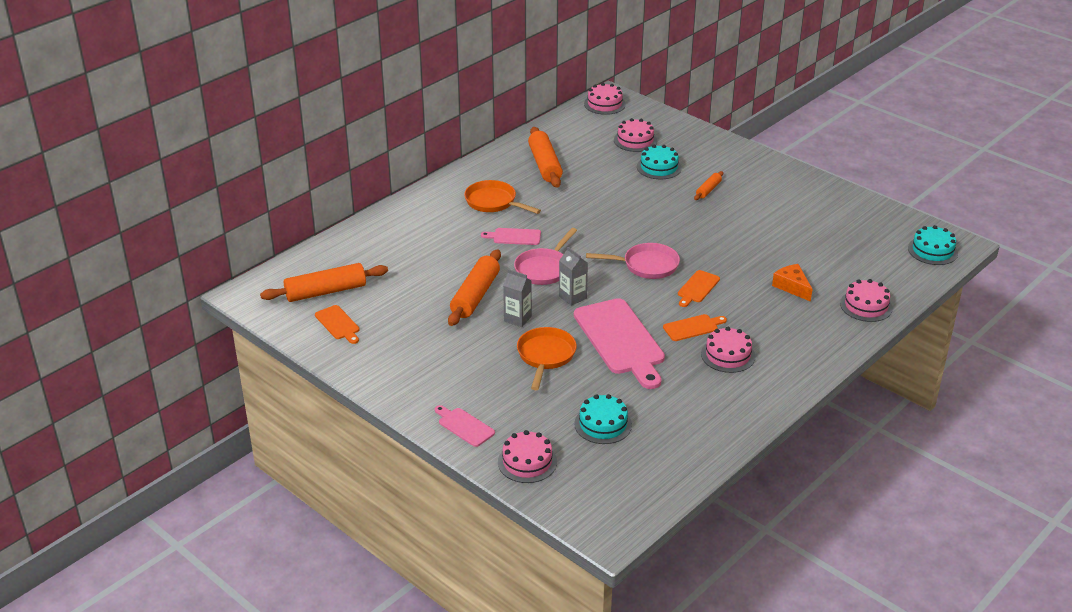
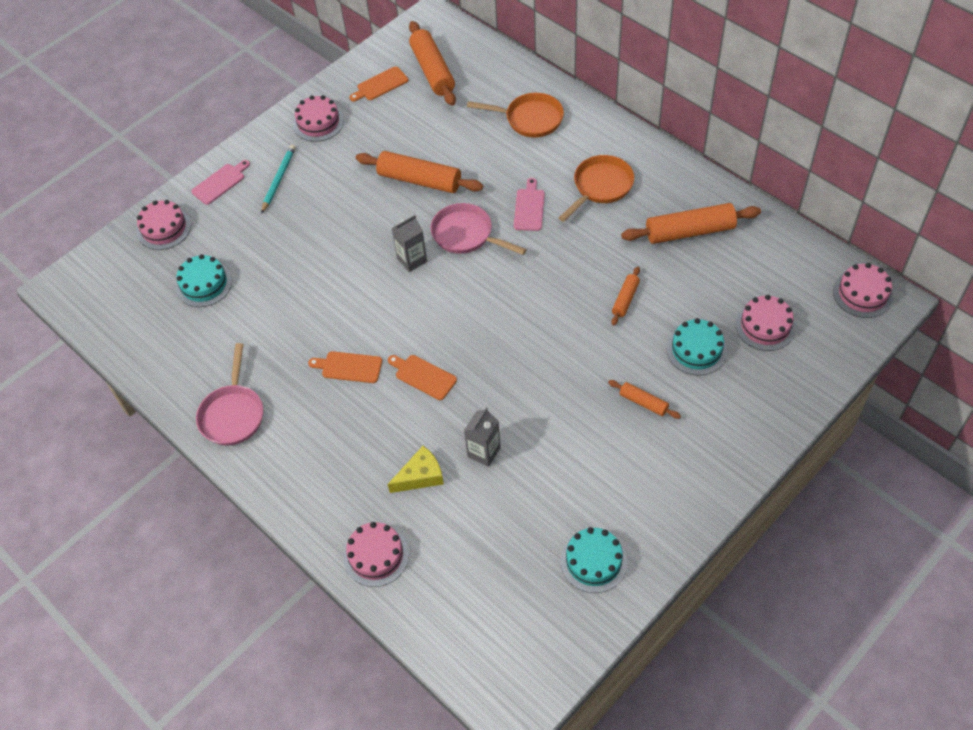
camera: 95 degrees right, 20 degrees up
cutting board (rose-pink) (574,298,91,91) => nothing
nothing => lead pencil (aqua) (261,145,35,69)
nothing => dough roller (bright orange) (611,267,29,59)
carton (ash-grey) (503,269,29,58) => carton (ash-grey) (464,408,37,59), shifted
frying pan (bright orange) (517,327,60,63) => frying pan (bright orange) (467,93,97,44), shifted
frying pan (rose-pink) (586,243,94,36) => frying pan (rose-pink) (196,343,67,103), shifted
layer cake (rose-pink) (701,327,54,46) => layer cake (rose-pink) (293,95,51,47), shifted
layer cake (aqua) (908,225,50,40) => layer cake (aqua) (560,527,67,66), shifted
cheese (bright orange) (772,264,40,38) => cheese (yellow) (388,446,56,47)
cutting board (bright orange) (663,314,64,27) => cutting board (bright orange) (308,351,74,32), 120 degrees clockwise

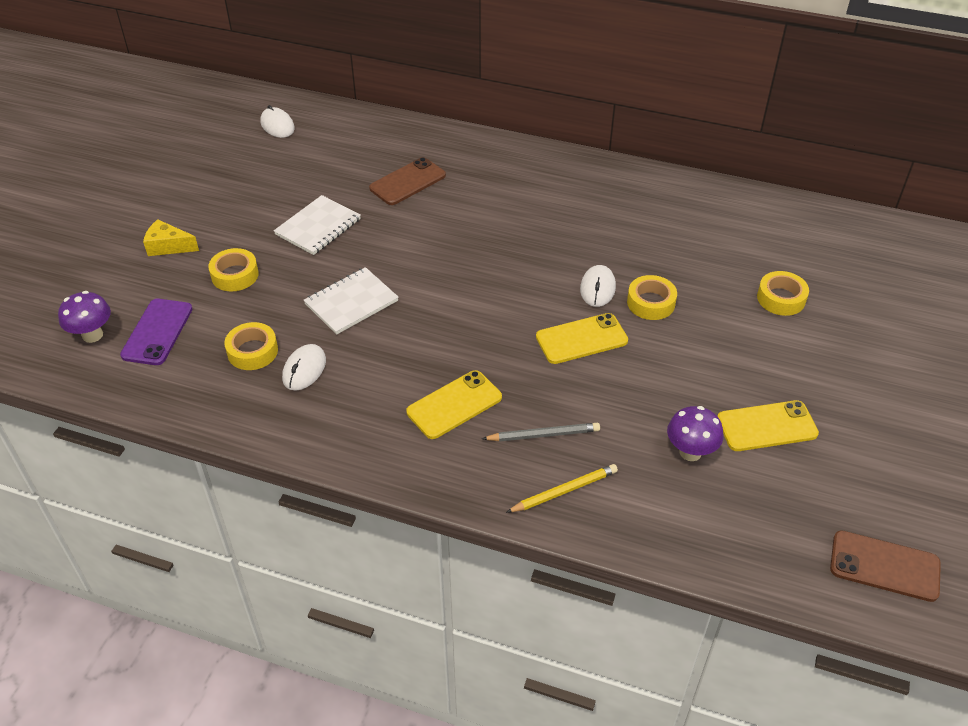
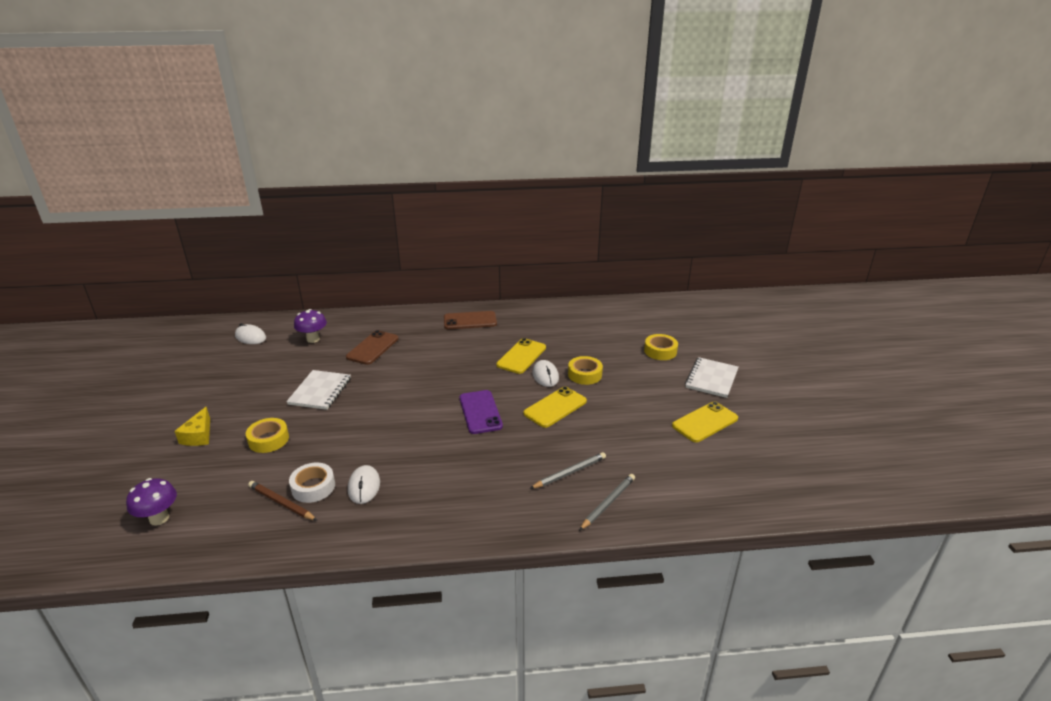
camera: 25 degrees left, 15 degrees down
nothing => lead pencil (russet) (248,481,69,40)
mobile phone (royal purple) (120,299,72,66) => mobile phone (royal purple) (459,390,44,44), shifted
notepad (snow-white) (304,267,94,68) => notepad (snow-white) (685,357,53,41), shifted
mobile phone (yellow) (406,370,96,69) => mobile phone (yellow) (496,338,50,36), shifted
mushroom (royal purple) (667,406,56,55) => mushroom (royal purple) (294,309,33,34), shifted
mobile phone (russet) (830,531,111,71) => mobile phone (russet) (444,311,53,18), shifted
roll of tape (yellow) (224,322,54,48) => roll of tape (snow-white) (289,463,46,40)
lead pencil (yellow) (506,464,112,49) => lead pencil (ash-grey) (579,474,56,57)
cheese (yellow) (143,219,56,37) => cheese (yellow) (174,407,36,39), 75 degrees counterclockwise

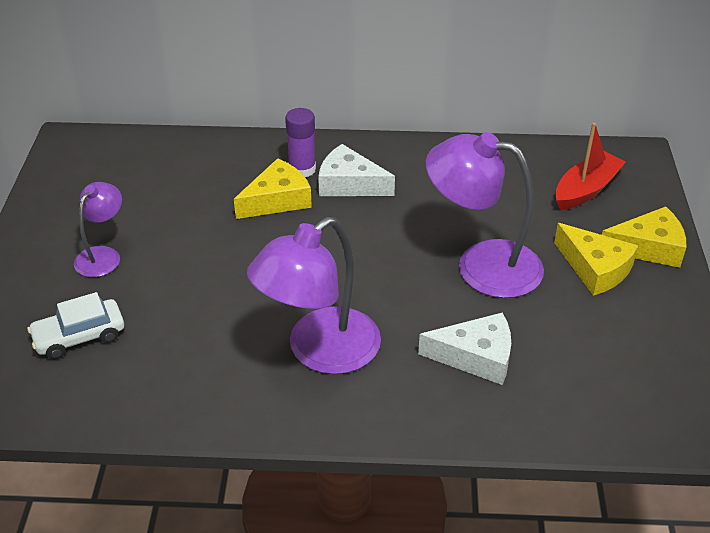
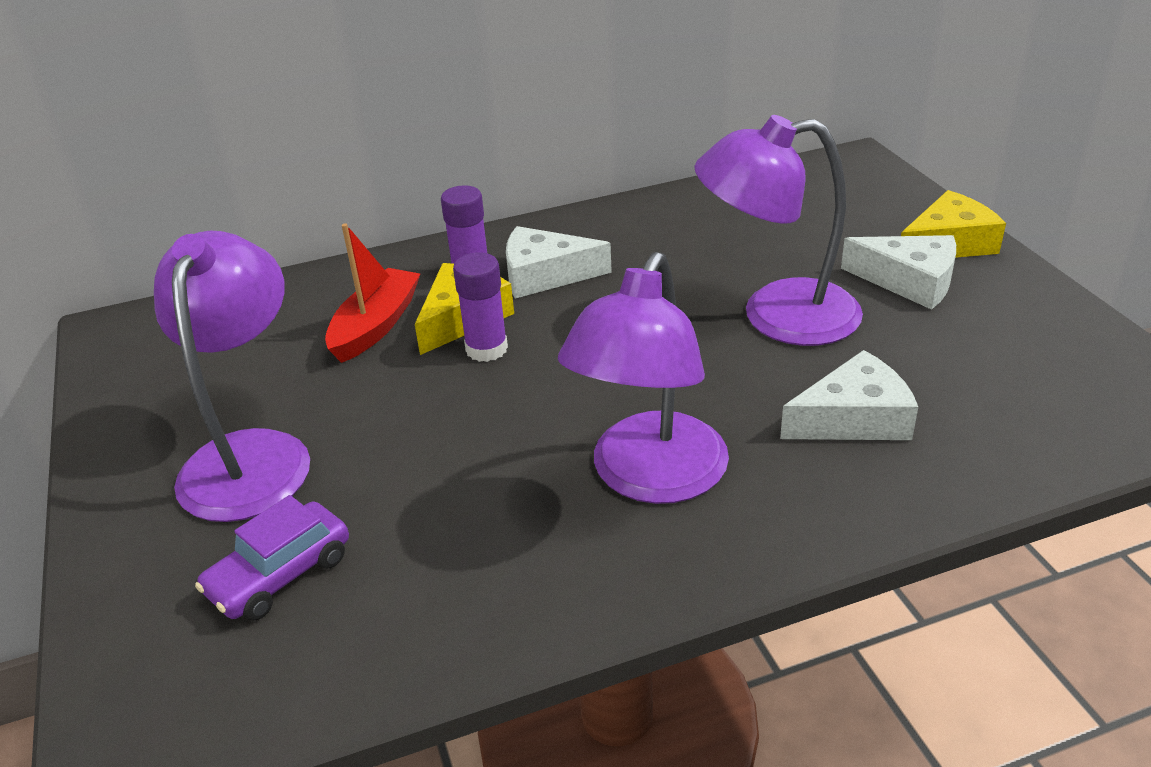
camera: 20 degrees left, 5 degrees down
nothing => glue stick (royal purple) (453,252,55,110)
sailboat (crimson) (555,123,71,87) => sailboat (crimson) (325,224,95,139), shifted
car (snow-white) (28,292,96,67) => car (royal purple) (195,495,154,126)
cheese (yellow) (554,223,84,73) => cheese (snow-white) (841,235,115,75)
reading lamp (royal purple) (74,182,48,95) => reading lamp (royal purple) (154,231,156,291), x1.84

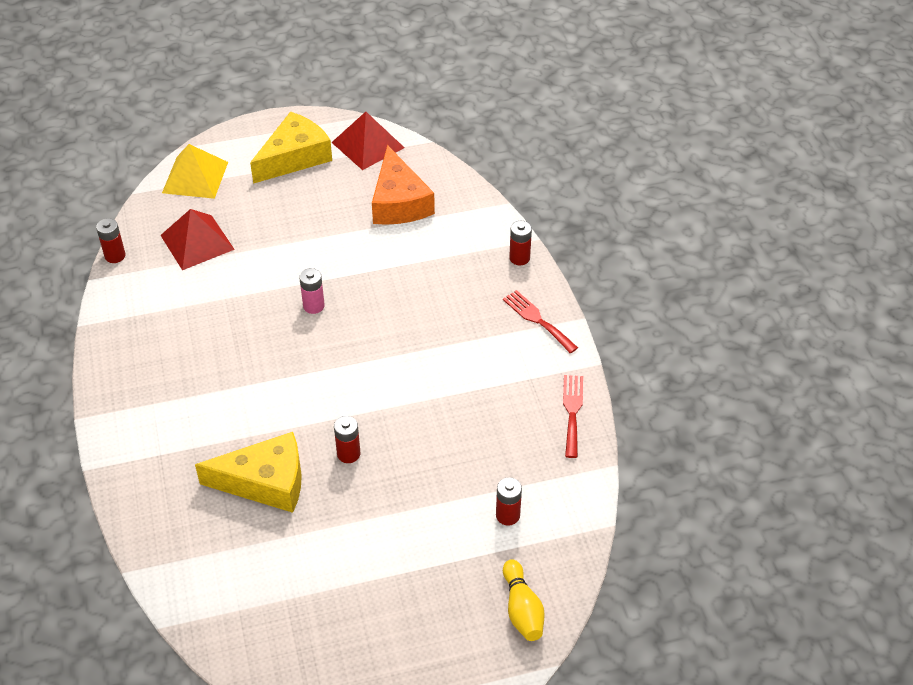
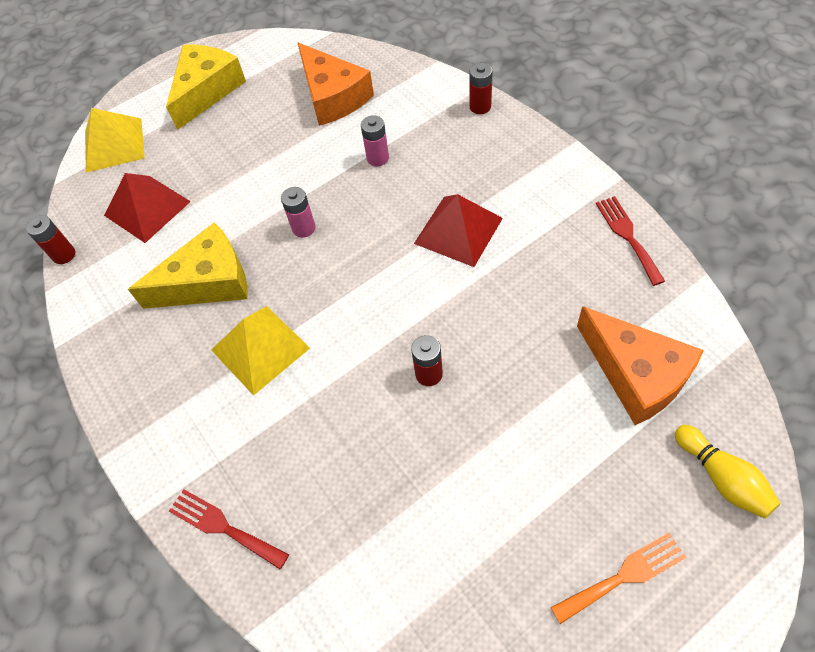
camera: 15 degrees left, 10 degrees up
nothing => pyramid shape (yellow) (211,306,99,90)
nothing => power cell (rose-pink) (361,115,28,52)
nothing => dinner fork (bright orange) (551,533,136,91)
cheese (yellow) (195,432,107,81) => cheese (yellow) (128,223,120,86), shifted
pyramid shape (crimson) (331,112,74,58) => pyramid shape (crimson) (414,194,89,73), shifted
dinner fork (crimson) (503,290,75,63) => dinner fork (crimson) (169,489,120,80), shifted
power cell (crimson) (496,477,26,49) => cheese (bright orange) (577,306,127,119)

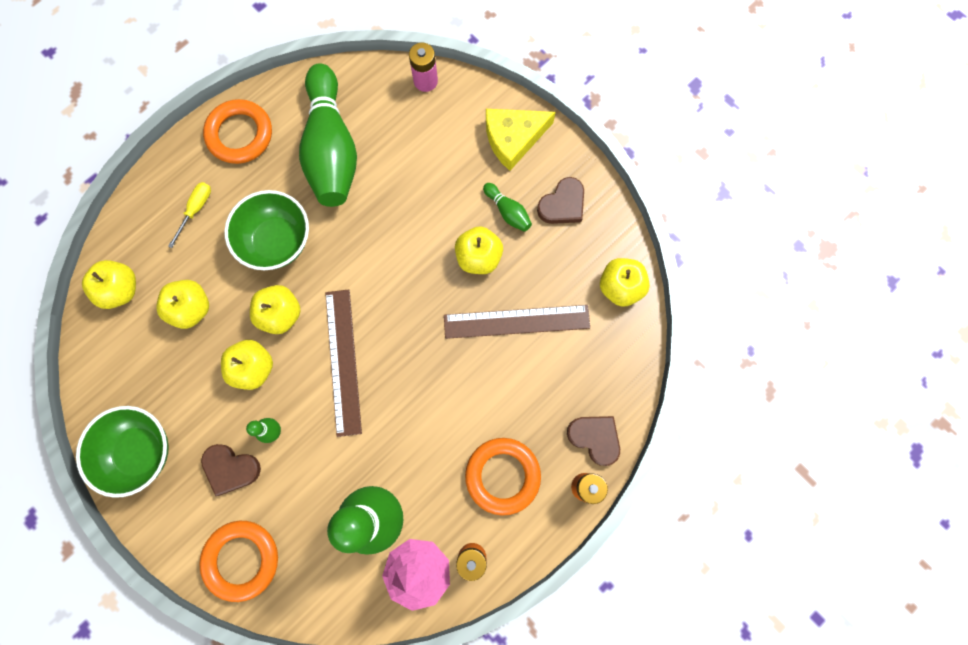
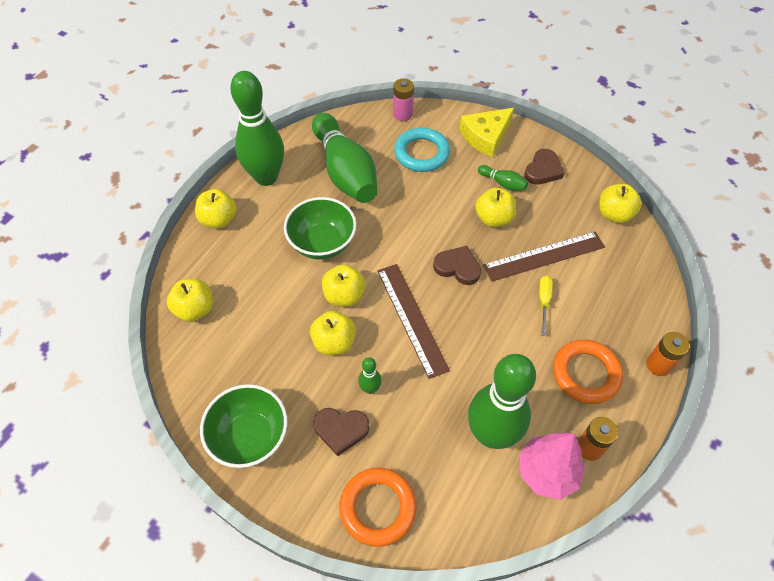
camera: 15 degrees left, 20 degrees down
nothing => ring (aqua) (394,128,56,44)
apple fruit (yellow) (156,280,53,49) => apple fruit (yellow) (195,189,42,40), shifted
flat screwdriver (yellow) (168,182,43,66) => flat screwdriver (yellow) (539,276,14,60), shifted
heart shape (russet) (567,416,53,50) => heart shape (russet) (433,246,48,39), shifted
ring (bright orange) (203,99,69,65) => bowling pin (emerald) (230,71,54,115)

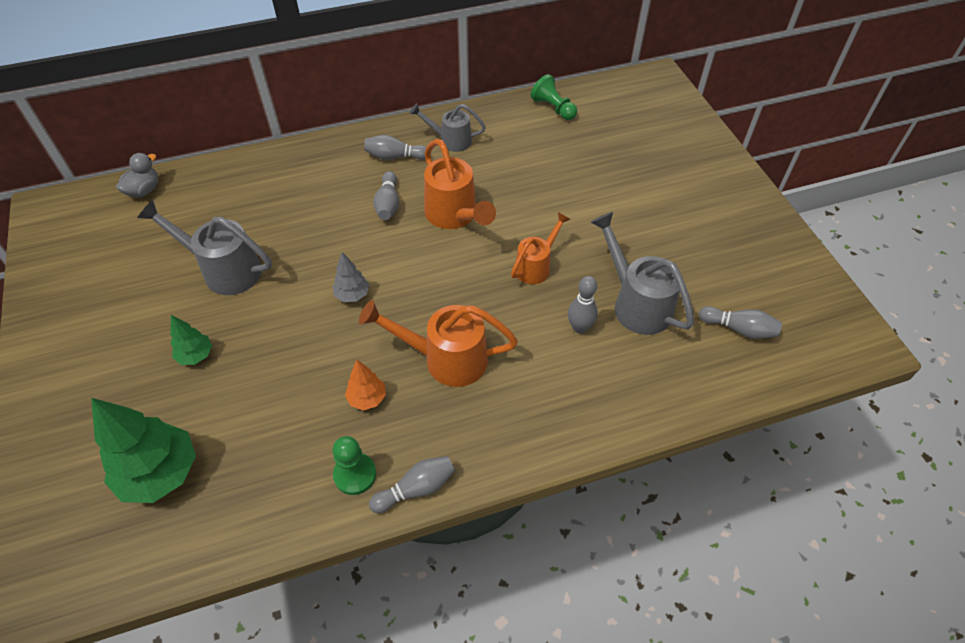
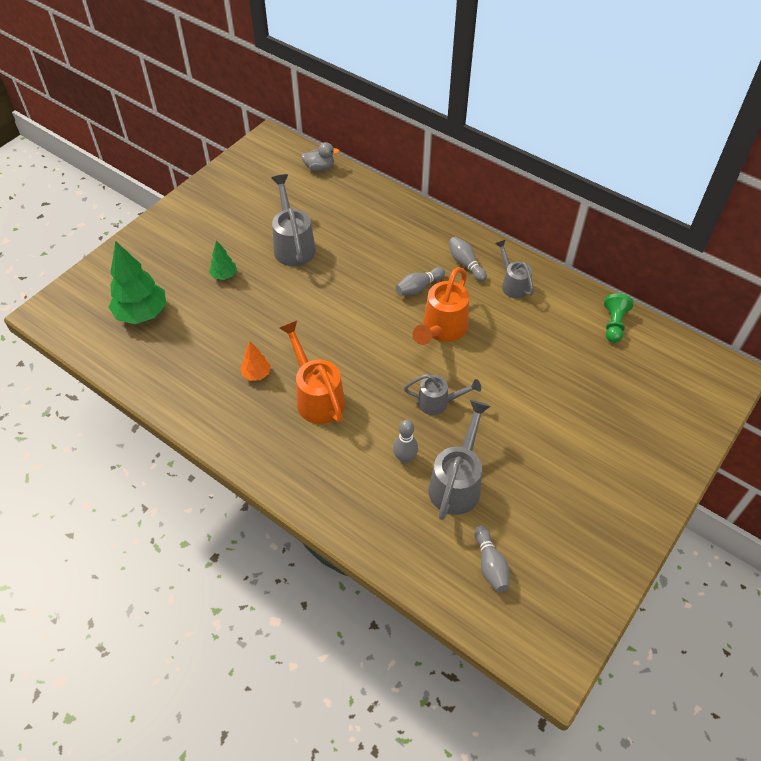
camera: 55 degrees right, 0 degrees up
fir tree (ash-grey) (332,252,37,50) => nothing
game pawn (emerald) (332,436,44,59) => nothing
bowling pin (ash-grey) (369,456,86,57) => nothing
watering can (bright orange) (511,212,59,72) => watering can (ash-grey) (404,374,77,41)

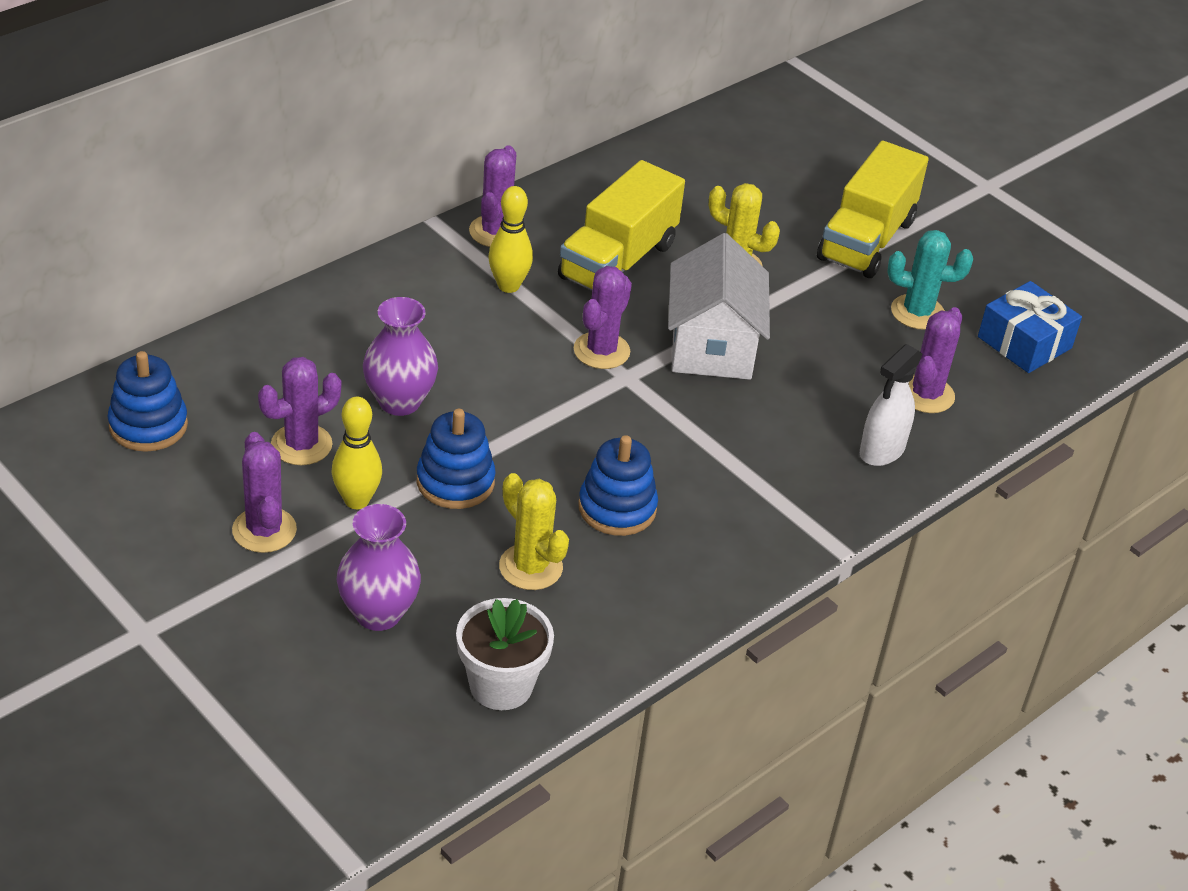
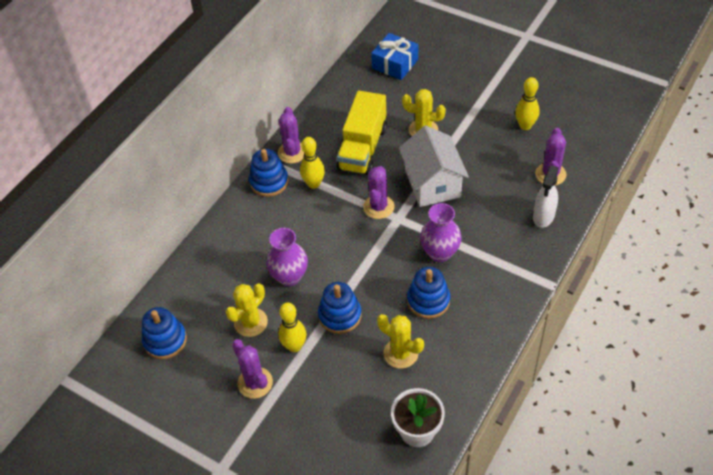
camera: 10 degrees left, 10 degrees up
truck (yellow) (817,141,112,137) => nothing
nothing => stacking toy (royal blue) (249,149,39,48)
vase (royal purple) (337,504,84,127) => vase (royal purple) (420,203,42,59), shifted
wrapped gift (royal blue) (978,281,104,92) => wrapped gift (royal blue) (371,33,47,47), shifted
prickly plant (aqua) (887,230,86,100) => bowling pin (yellow) (515,77,25,53)
prickly plant (royal purple) (258,357,83,108) => prickly plant (yellow) (225,283,43,54)

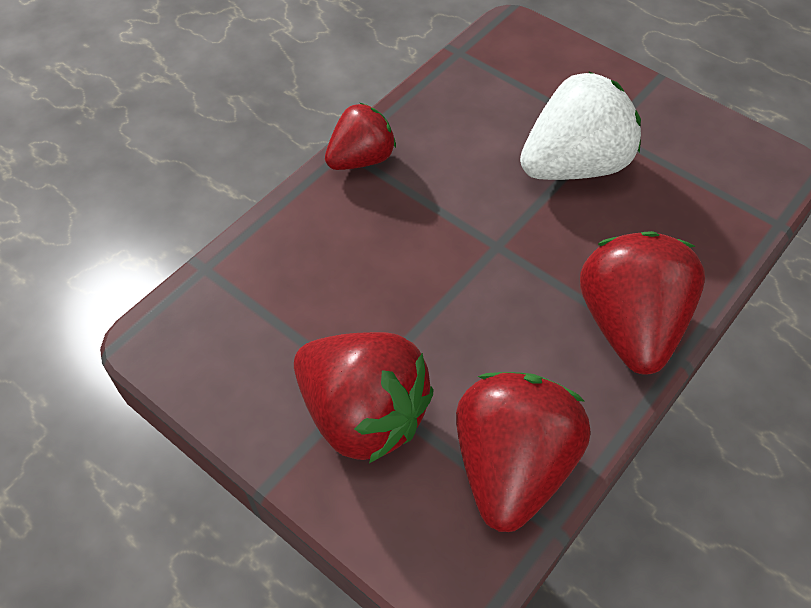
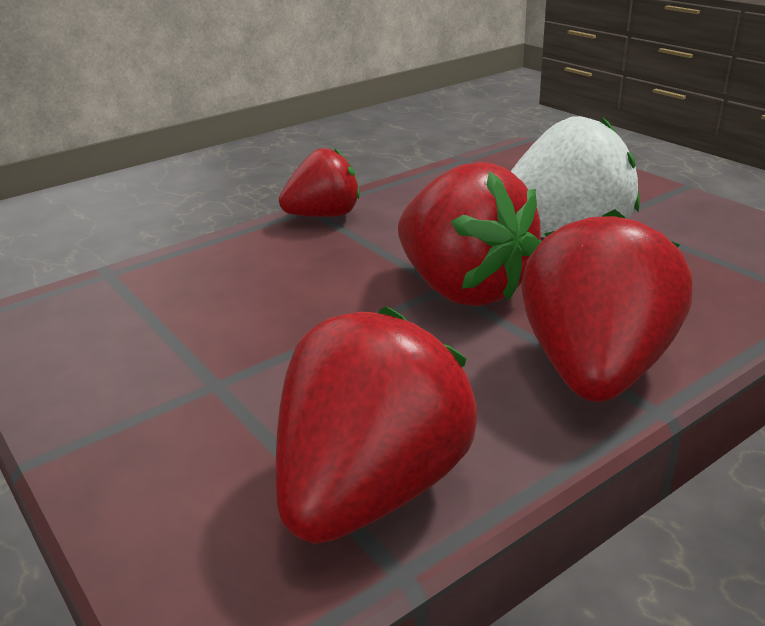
camera: 15 degrees right, 25 degrees down
berry (crimson) (294,332,139,131) => berry (crimson) (398,162,144,145), shifted

